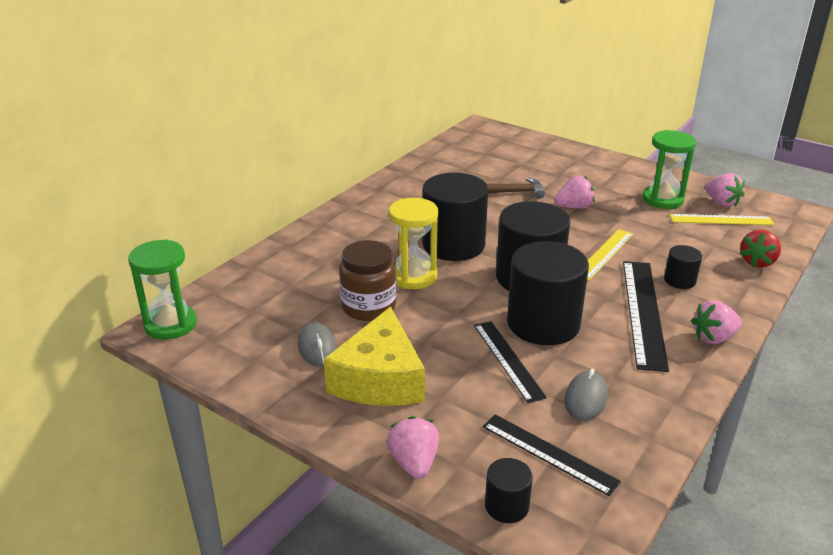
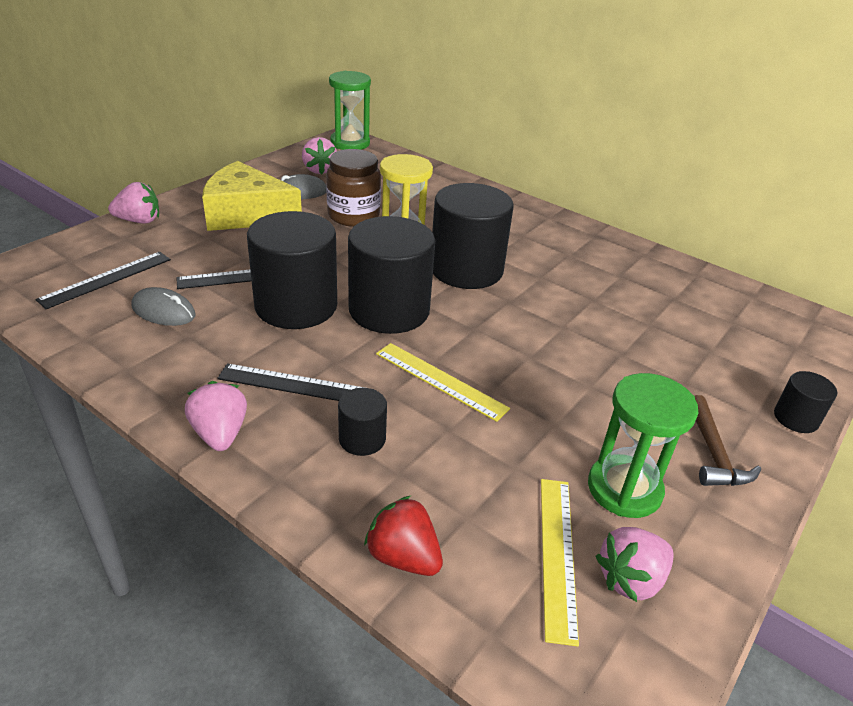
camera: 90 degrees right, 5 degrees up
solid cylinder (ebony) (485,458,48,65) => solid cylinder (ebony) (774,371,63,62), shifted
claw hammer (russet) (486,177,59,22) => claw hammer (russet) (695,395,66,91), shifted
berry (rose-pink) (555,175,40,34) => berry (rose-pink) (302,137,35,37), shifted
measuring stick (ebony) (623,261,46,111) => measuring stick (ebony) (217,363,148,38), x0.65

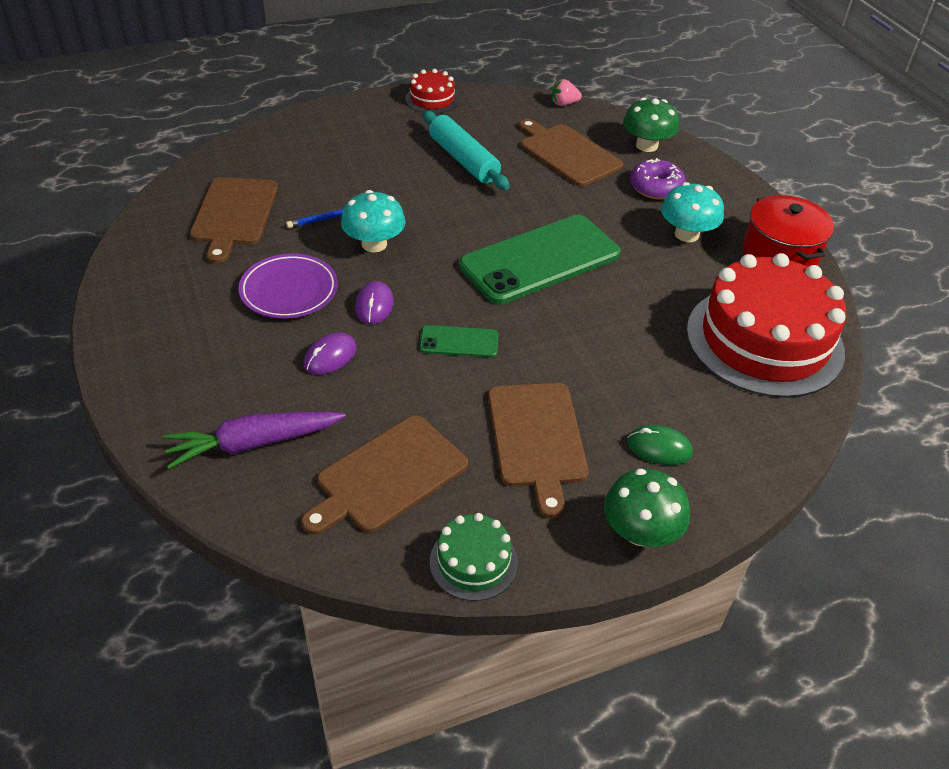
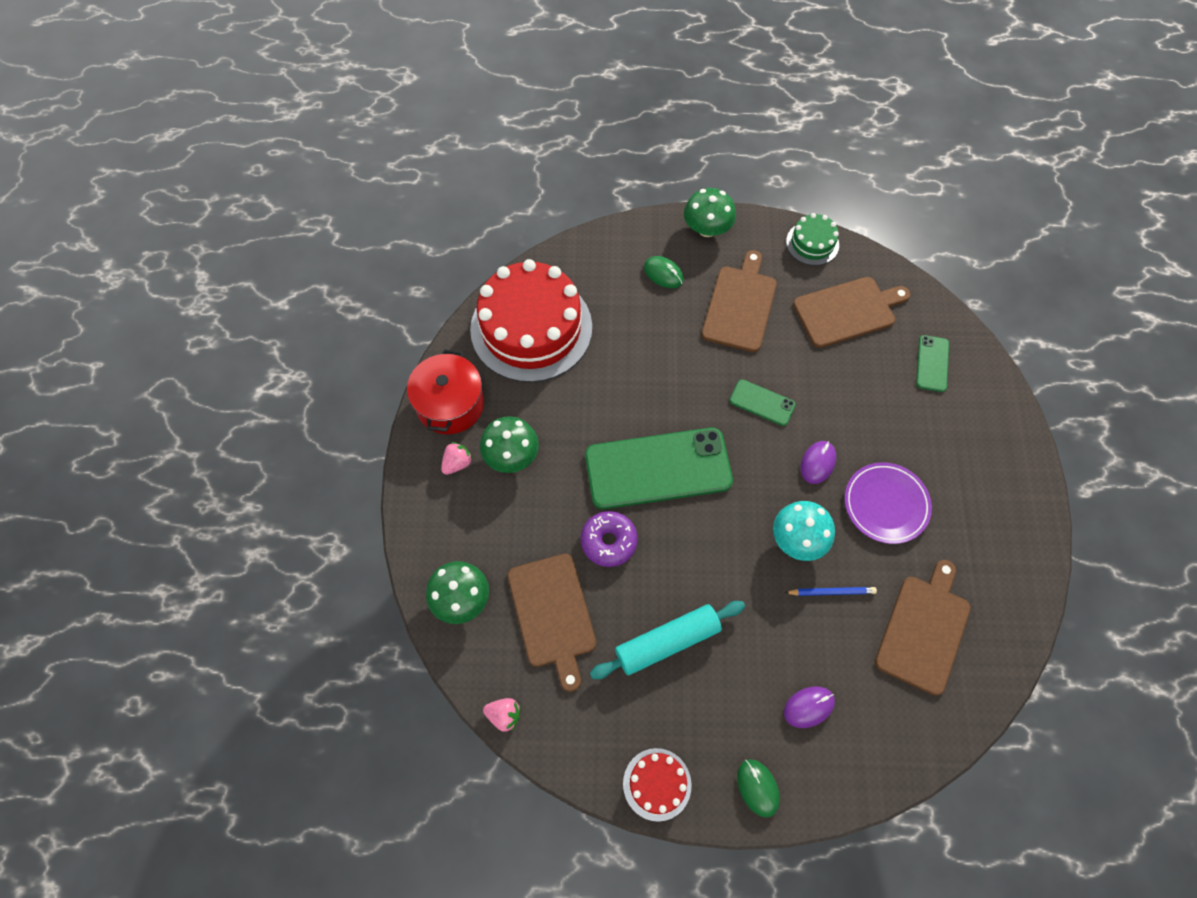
camera: 155 degrees left, 20 degrees up
nothing => berry (rose-pink) (441,442,32,33)
nothing => mouse (emerald) (737,759,43,59)
mouse (royal purple) (304,333,53,42) => mouse (royal purple) (784,687,51,41), shifted
glazed donut (royal purple) (630,158,56,42) => glazed donut (royal purple) (581,511,57,56), shifted
carrot (royal purple) (163,411,183,58) => mobile phone (emerald) (916,335,33,57)
mushroom (aqua) (661,182,63,60) => mushroom (emerald) (480,416,59,57)
dough roller (aqua) (423,111,87,79) => dough roller (aqua) (590,601,155,78), 75 degrees clockwise

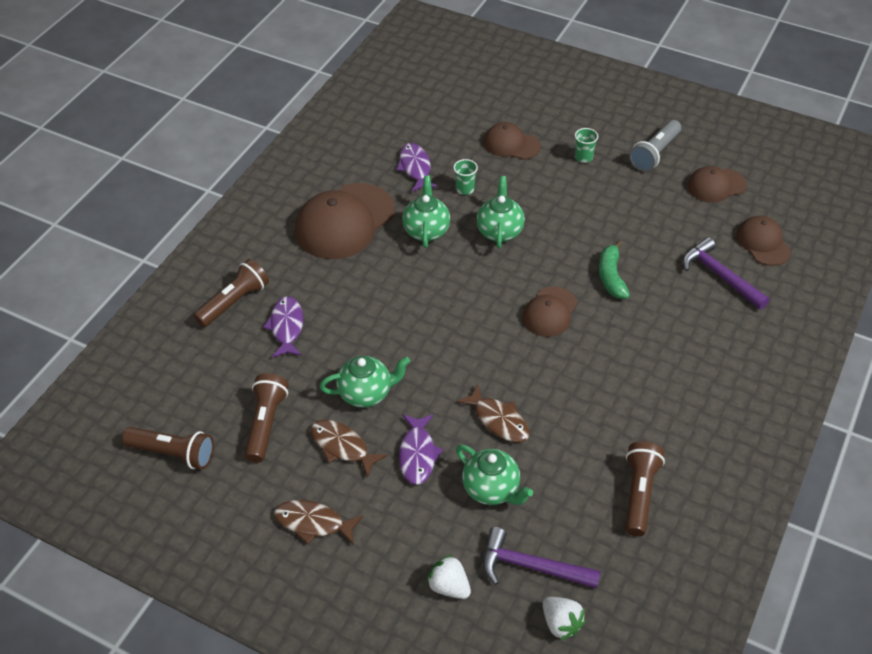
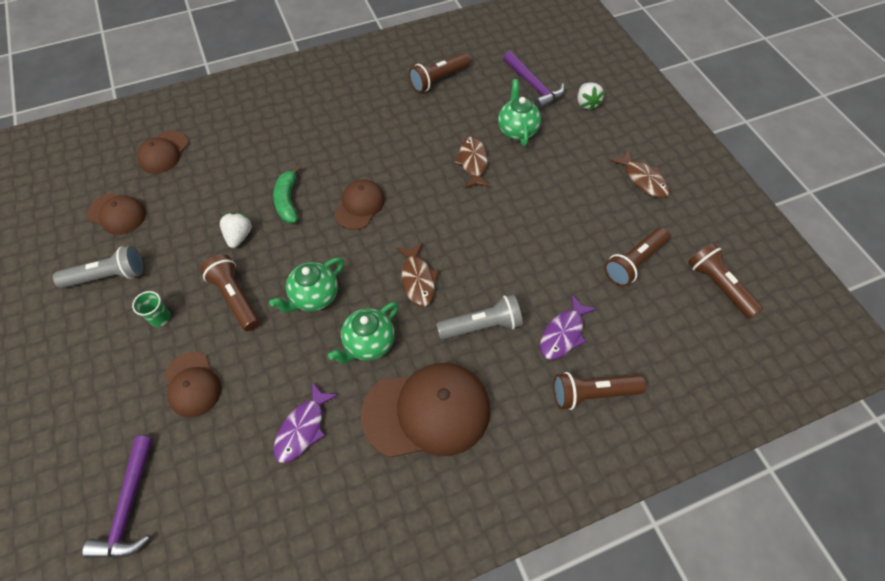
camera: 140 degrees left, 10 degrees up
tea pot (emerald) (320,356,90,52) => nothing
toy fish (royal purple) (399,414,44,71) => nothing
tumbler (emerald) (453,159,25,36) => nothing
nothing => torch (russet) (200,254,60,77)
nothing => torch (ash-grey) (436,295,87,45)
toy fish (russet) (311,420,77,58) => toy fish (russet) (396,243,43,64), shifted
berry (snow-white) (543,597,43,44) => berry (snow-white) (220,212,32,36), shifted
claw hammer (royal purple) (683,237,87,73) => claw hammer (royal purple) (82,436,71,123), shifted
cap (russet) (523,286,54,51) => cap (russet) (334,179,51,51), 45 degrees counterclockwise
banana fruit (emerald) (599,240,31,59) => banana fruit (emerald) (273,166,28,57), 135 degrees clockwise

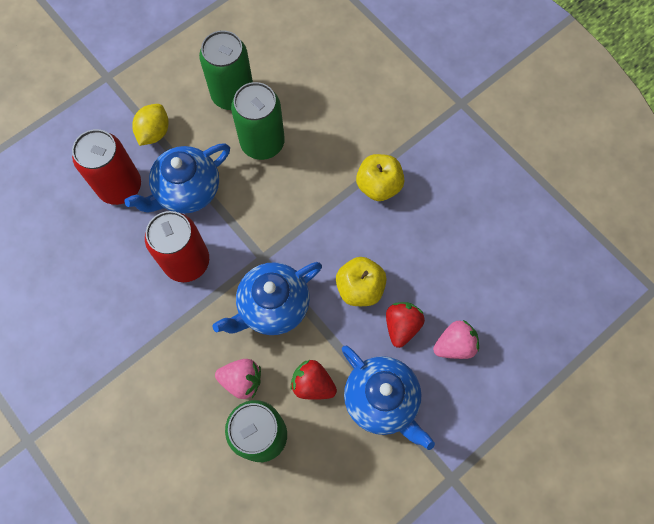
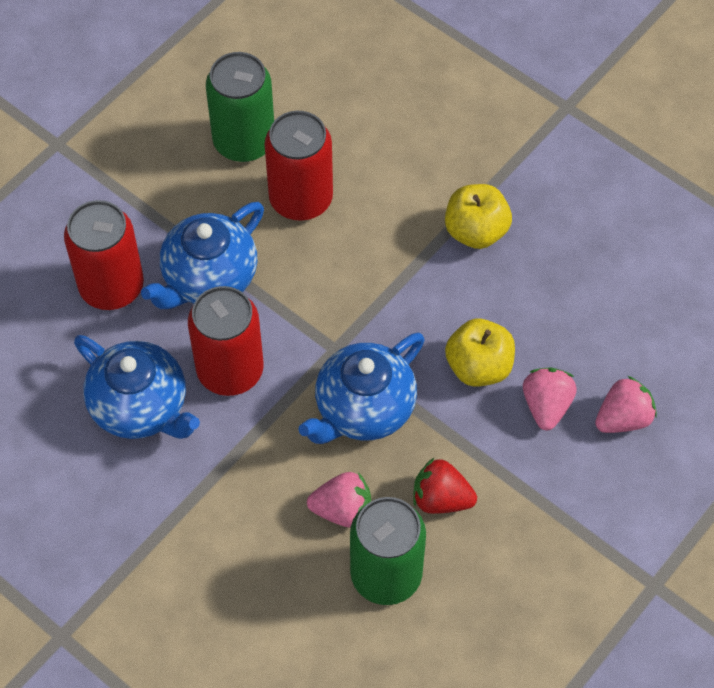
camera: 10 degrees left, 10 degrees down
toy lemon (yellow) (132,104,37,42) => nothing
tea pot (royal blue) (342,346,93,104) => tea pot (royal blue) (74,335,126,104), shifted
can (emerald) (231,82,54,78) => can (crimson) (265,111,68,110)
berry (crimson) (386,302,39,46) => berry (rose-pink) (523,368,54,62)

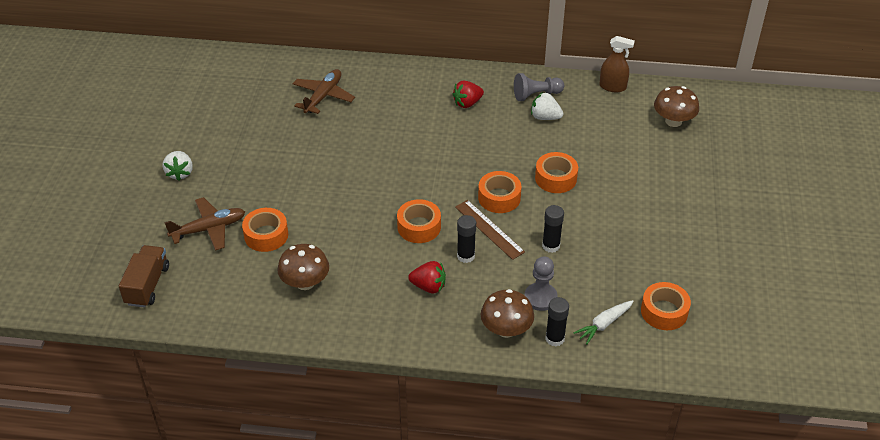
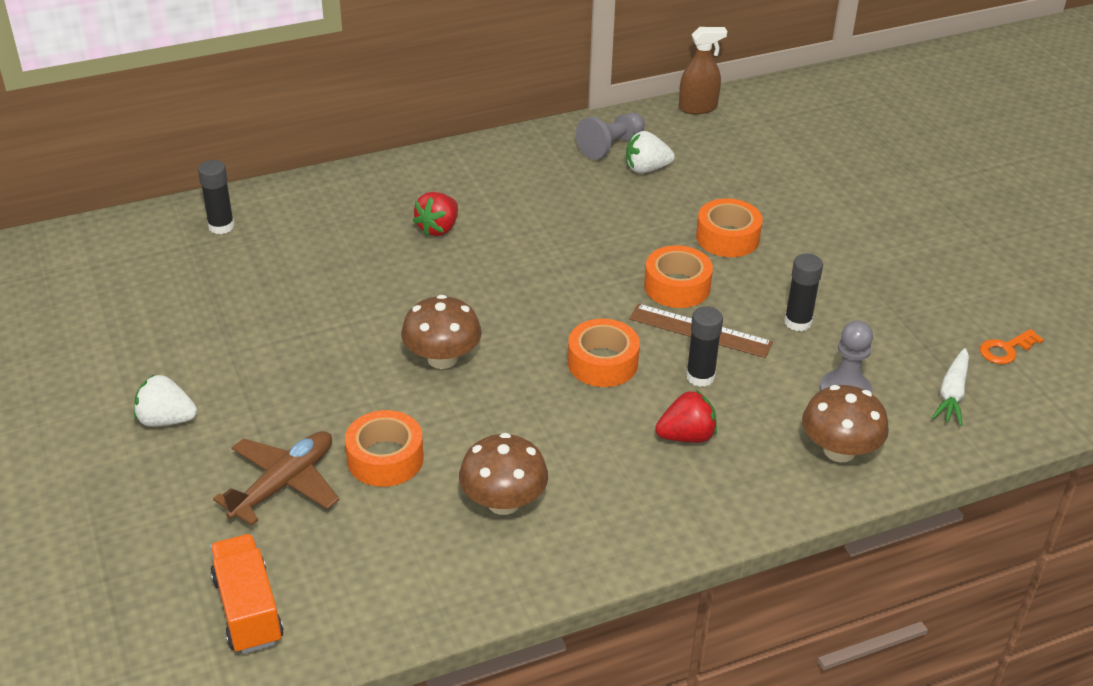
camera: 30 degrees left, 5 degrees down
aeroplane (russet) (293,69,62,45) => nothing
berry (crimson) (452,80,32,28) => berry (crimson) (413,192,45,44), shifted
glue stick (ebony) (545,297,24,49) => glue stick (ebony) (198,160,37,74), shifted
mushroom (russet) (654,86,45,41) => mushroom (russet) (401,295,81,74), shifted
roll of tape (bright orange) (641,282,50,48) => key (bright orange) (980,329,64,35)
truck (russet) (119,245,50,63) => truck (bright orange) (210,534,74,120)
berry (snow-white) (163,151,30,30) => berry (snow-white) (134,375,63,52), 135 degrees clockwise

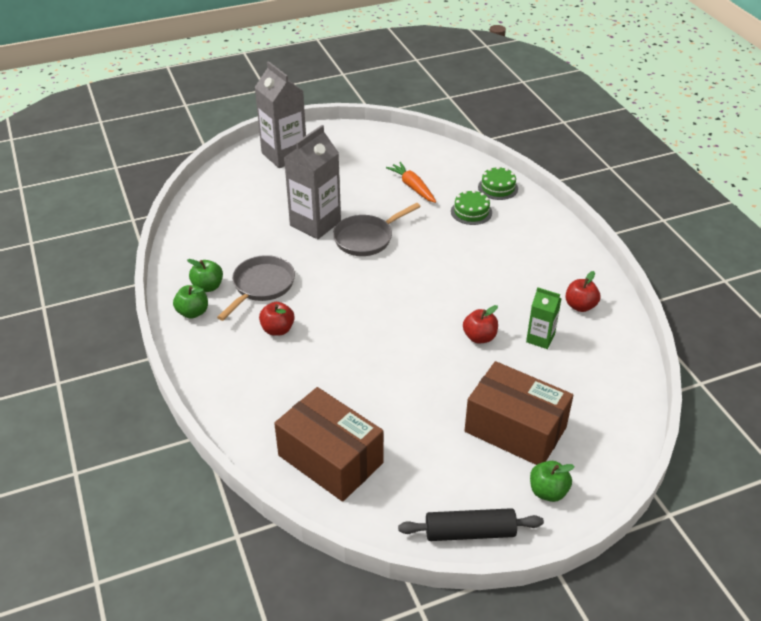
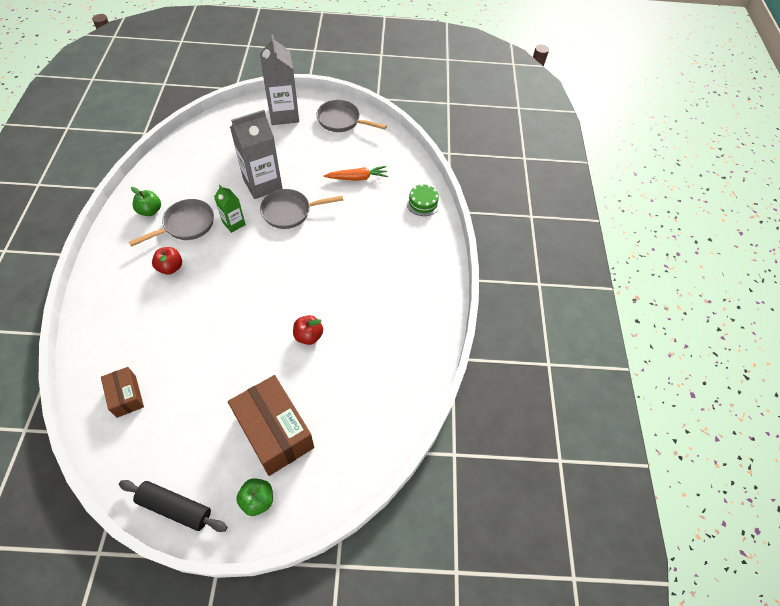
camera: 20 degrees right, 15 degrees up
apple fruit (emerald) (173,285,35,34) => nothing
layer cake (emerald) (451,190,41,35) => nothing
apple fruit (crimson) (566,271,34,41) => nothing
nothing => frying pan (ash-grey) (316,100,71,32)
carton (emerald) (526,287,35,62) => carton (emerald) (214,185,32,48), shifted
carrot (bright orange) (386,162,50,41) => carrot (bright orange) (324,166,64,15), 90 degrees clockwise
package (russet) (274,387,110,115) => package (russet) (101,367,43,51), x0.54

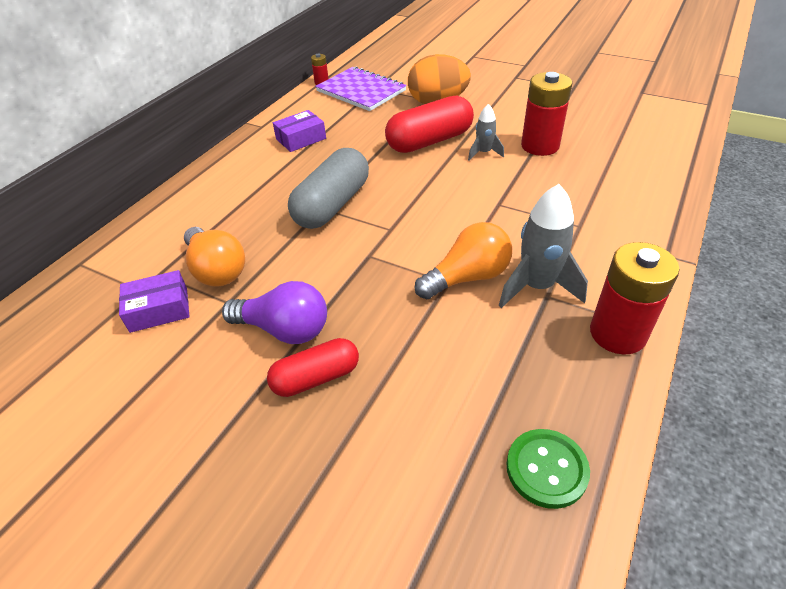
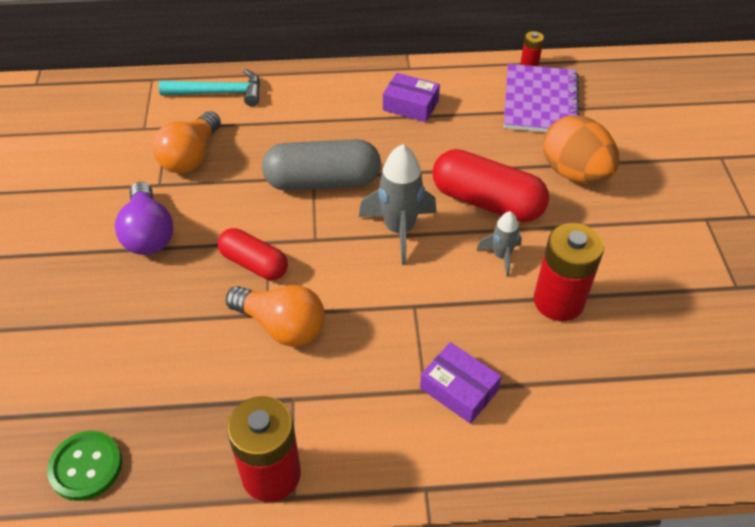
camera: 55 degrees right, 5 degrees up
nothing => claw hammer (aqua) (159,69,101,37)
package (royal purple) (119,270,71,63) => package (royal purple) (420,342,82,82), shifted
capsule (crimson) (267,338,92,59) => capsule (crimson) (217,228,71,52), shifted
spaceship (ash-grey) (499,184,89,124) => spaceship (ash-grey) (359,144,78,121), shifted

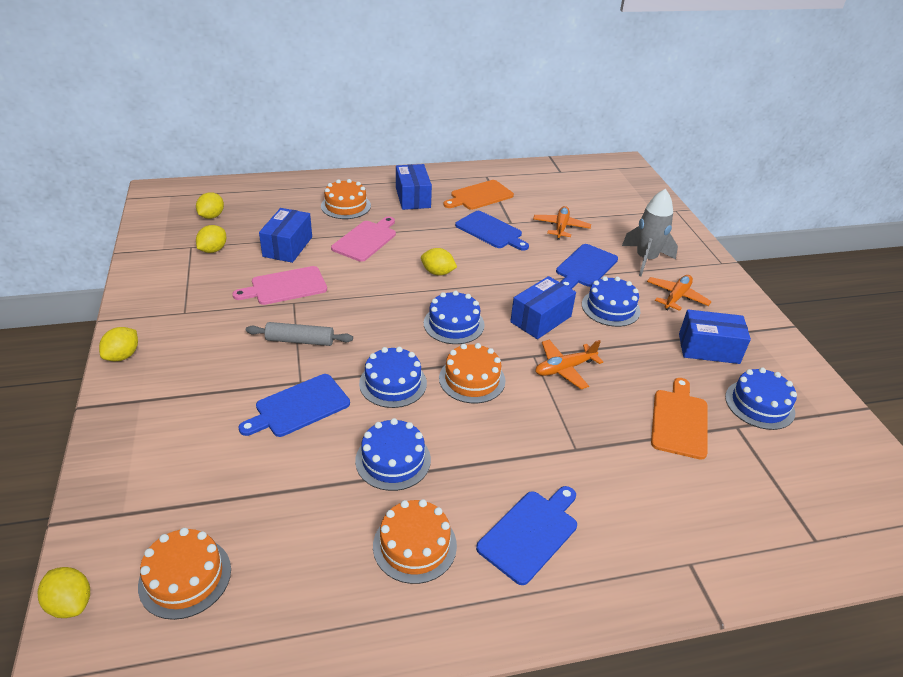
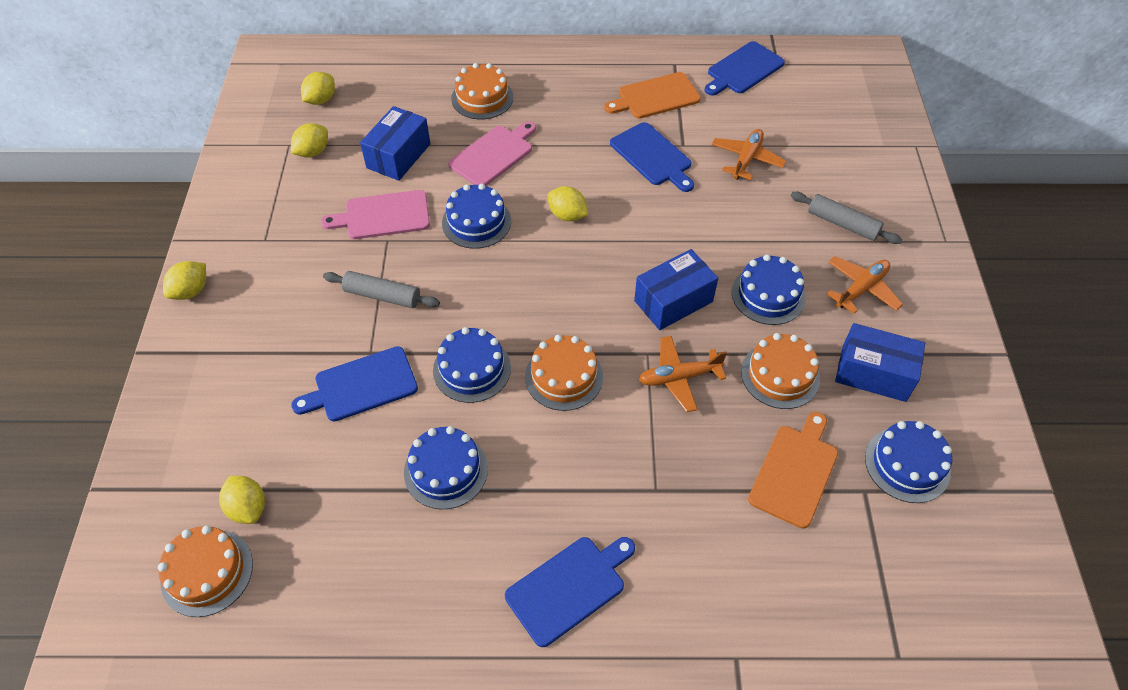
camera: 15 degrees right, 15 degrees up
package (royal blue) (396,164,36,46) => nothing
toy lemon (yellow) (38,567,52,51) => toy lemon (yellow) (219,476,46,48), shifted
layer cake (bright orange) (373,499,84,85) => layer cake (bright orange) (741,333,79,76), shifted
layer cake (royal blue) (424,291,60,53) => layer cake (royal blue) (442,184,69,65), shifted
cutting board (royal blue) (556,244,62,45) => cutting board (royal blue) (704,41,81,55), shifted
spaceship (ash-grey) (622,189,56,88) => dough roller (ash-grey) (791,192,111,52)

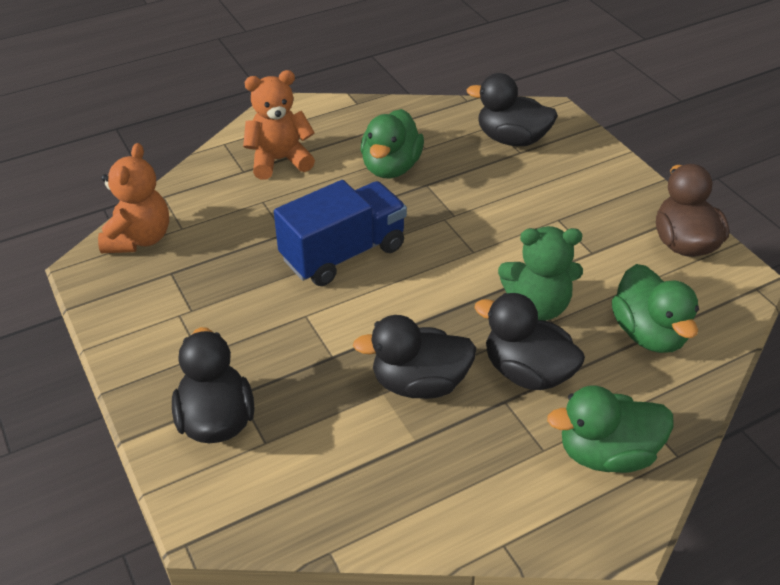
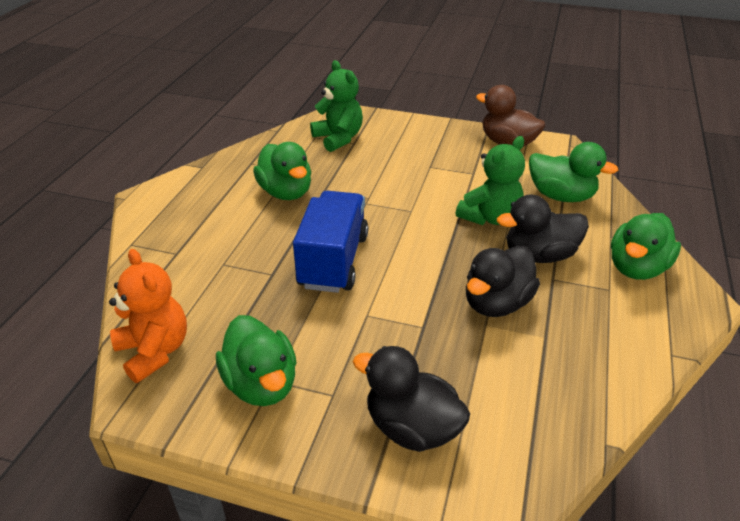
camera: 45 degrees left, 5 degrees down
stuffed bear (bright orange) (243,70,72,110) => nothing
nothing => toy duck (emerald) (216,315,81,91)
toy duck (ebony) (467,73,91,73) => stuffed bear (emerald) (310,60,53,92)

